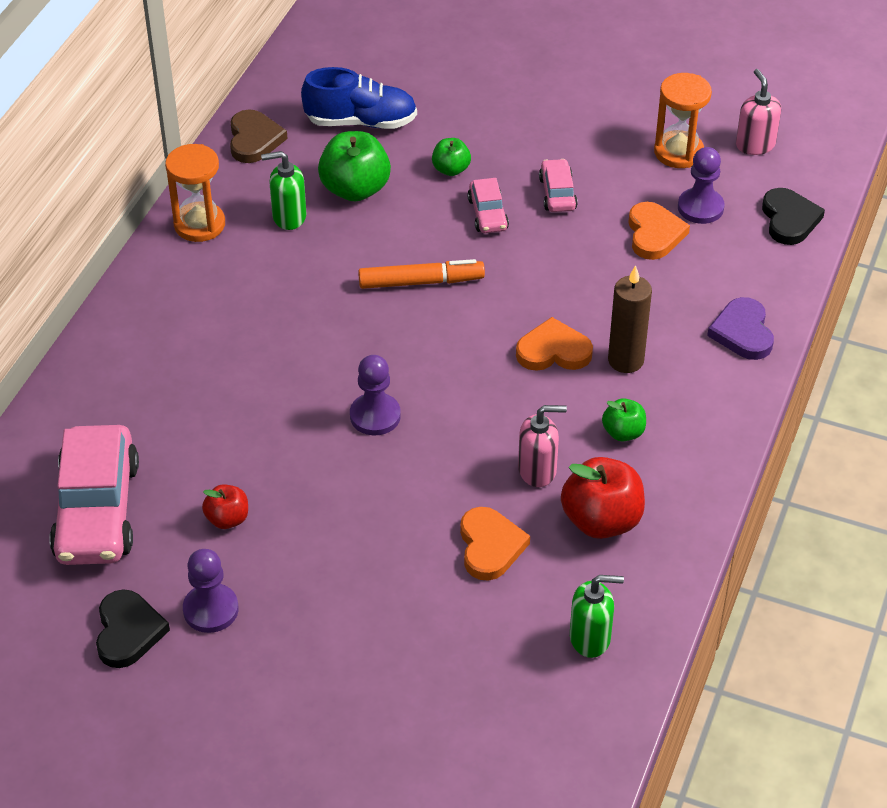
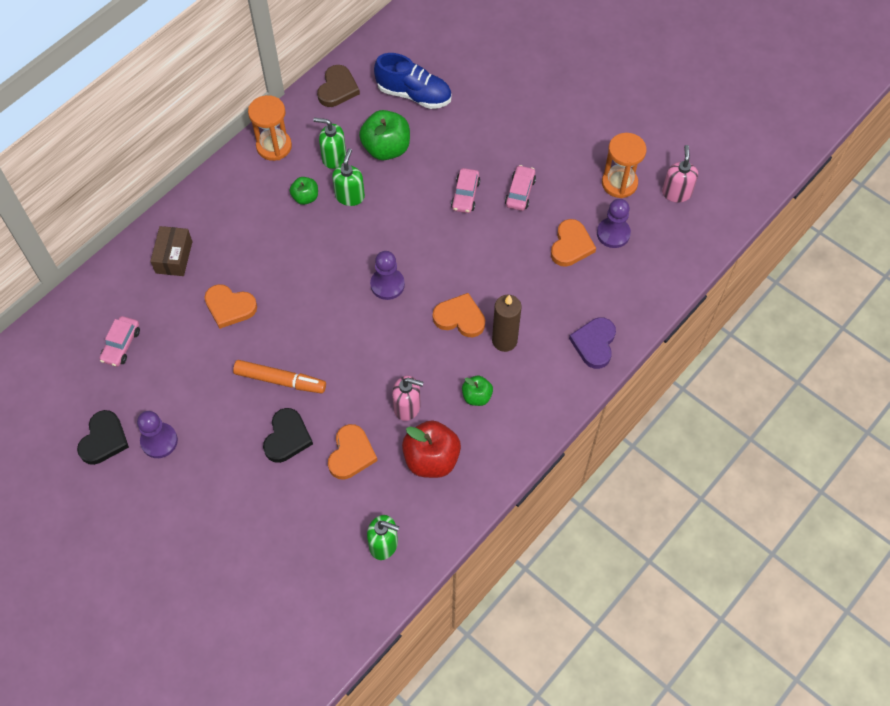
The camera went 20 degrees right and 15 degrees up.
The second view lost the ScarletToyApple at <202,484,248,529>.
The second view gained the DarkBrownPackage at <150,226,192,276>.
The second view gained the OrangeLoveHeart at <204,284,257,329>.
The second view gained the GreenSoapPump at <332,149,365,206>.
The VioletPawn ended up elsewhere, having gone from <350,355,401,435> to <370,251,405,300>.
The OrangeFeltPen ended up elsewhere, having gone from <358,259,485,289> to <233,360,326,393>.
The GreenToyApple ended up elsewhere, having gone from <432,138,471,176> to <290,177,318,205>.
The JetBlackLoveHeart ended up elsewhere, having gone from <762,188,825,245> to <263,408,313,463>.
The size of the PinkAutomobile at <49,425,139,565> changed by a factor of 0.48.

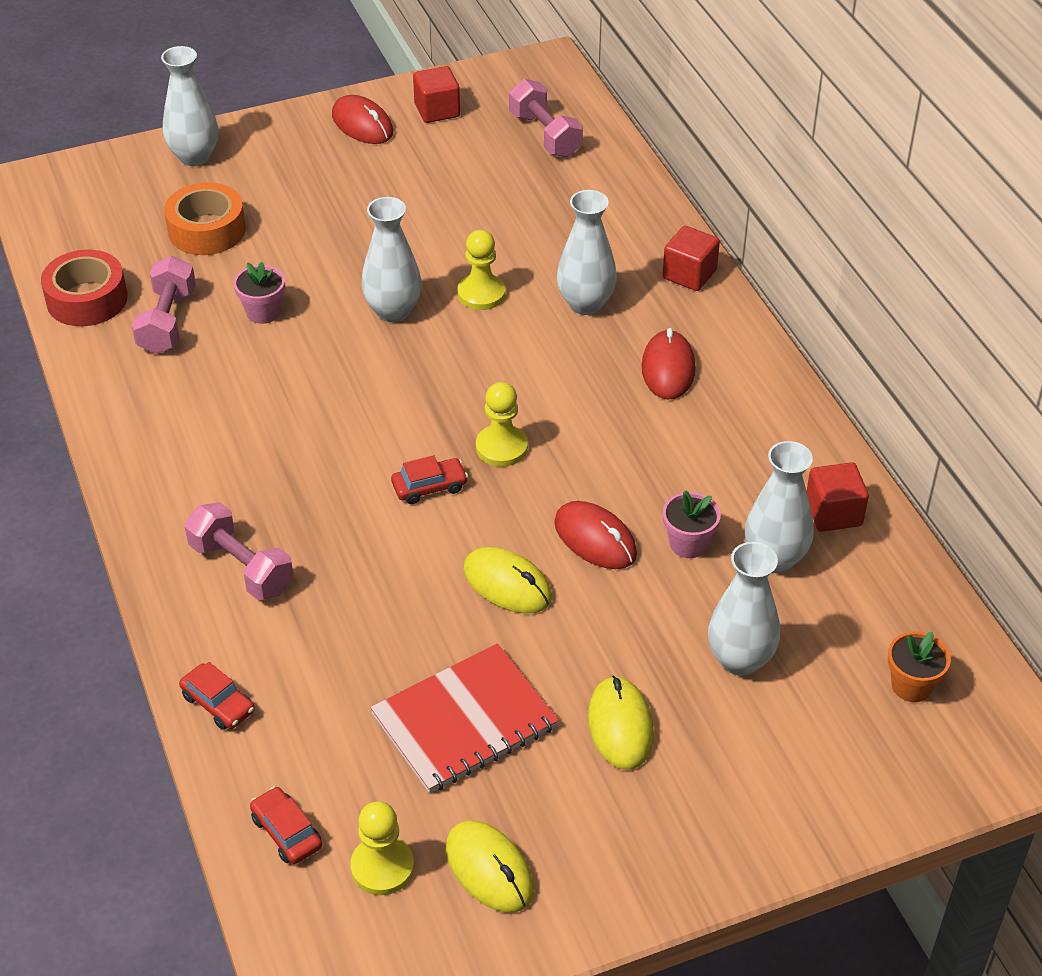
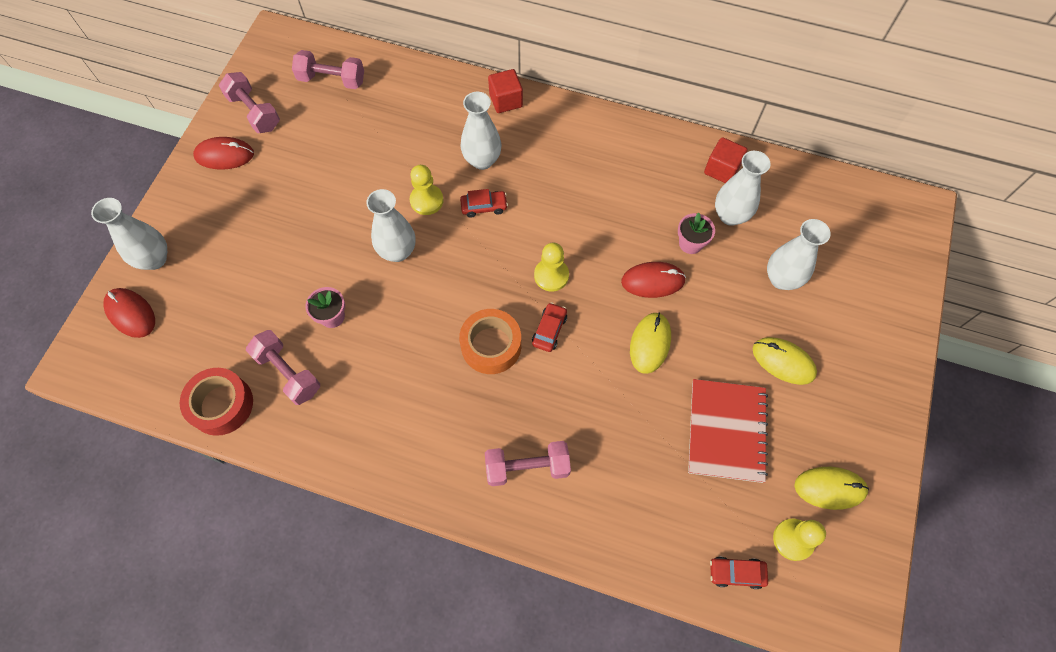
The camera went 50 degrees left and 20 degrees up.
The second view lost the OrangePlantPot at <888,631,951,702>.
The OrangeRollOfTape ended up elsewhere, having gone from <164,182,246,255> to <459,309,521,374>.
The ScarletAutomobile ended up elsewhere, having gone from <179,662,255,730> to <460,189,508,218>.
The ScarletMouse ended up elsewhere, having gone from <642,328,696,400> to <103,288,155,338>.
Where the ScarletBlock stood at <413,66,460,123>, the PinkFreeWeight came to stand at <219,72,280,133>.
The GoldenMouse at <463,547,552,613> ended up facing another way, 60 degrees counterclockwise from before.

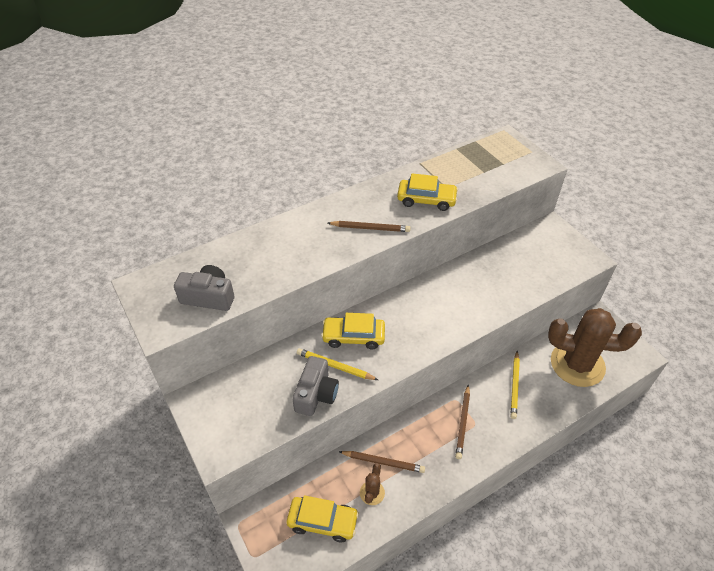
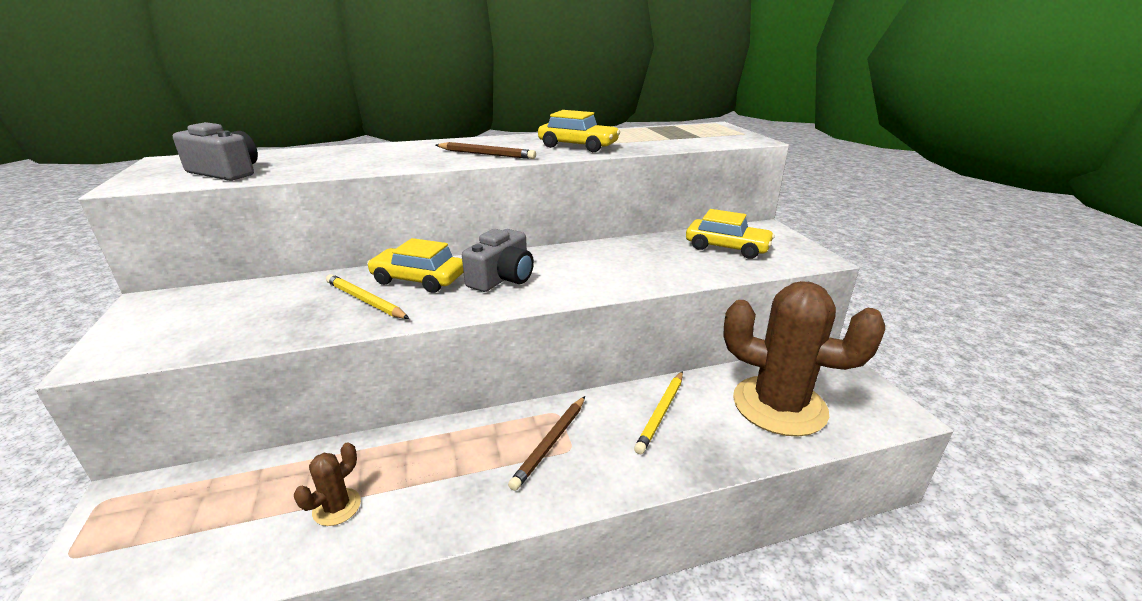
The camera went 15 degrees right and 20 degrees down.
The second view lost the DarkBrownLeadPencil at <339,451,425,473>.
The GoldenAutomobile ended up elsewhere, having gone from <287,495,359,543> to <686,209,775,259>.
The GreyCompactCamera ended up elsewhere, having gone from <292,356,339,416> to <462,229,534,292>.

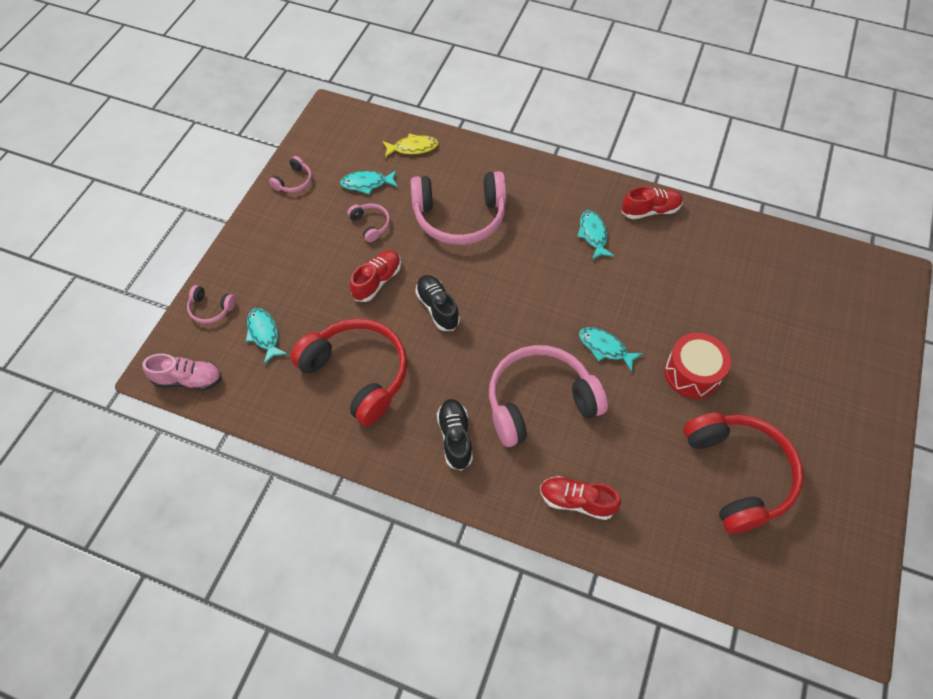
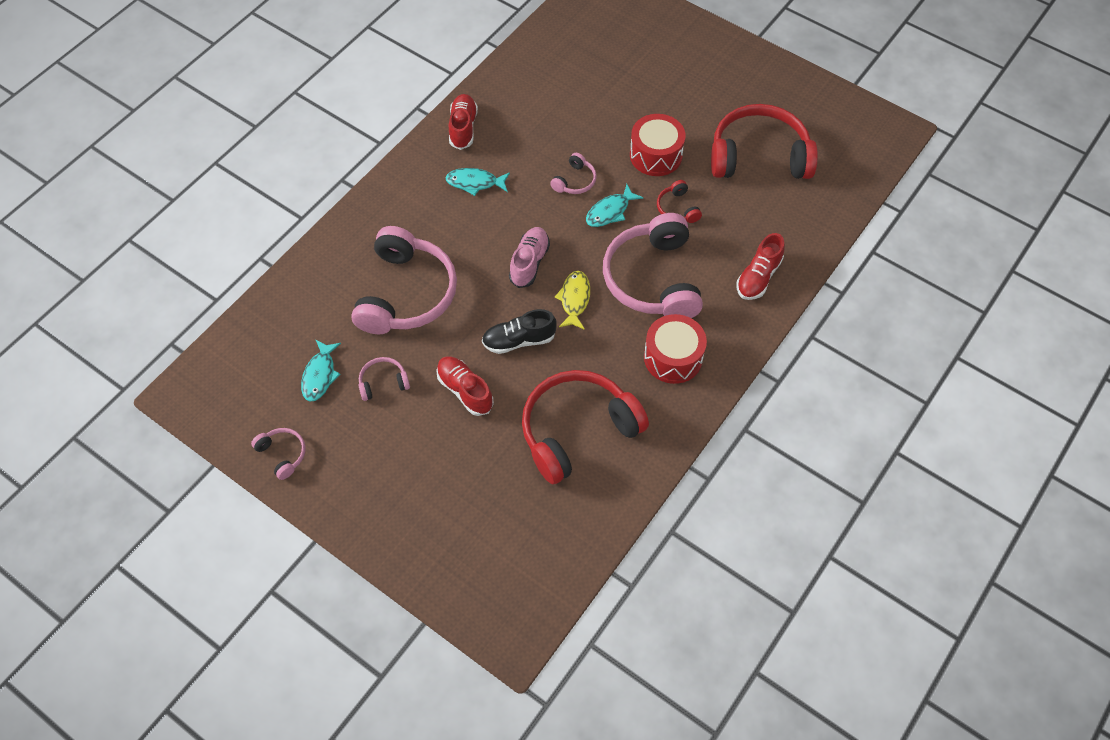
The camera went 75 degrees left and 0 degrees up.
The second view lost the TurquoiseToyFish at <246,308,287,364>.
The second view gained the ScarletOverEarHeadphones at <657,180,702,223>.
The PinkShoe ended up elsewhere, having gone from <143,354,222,390> to <509,227,550,288>.
The PinkOverEarHeadphones ended up elsewhere, having gone from <187,285,236,324> to <550,153,597,194>.
The GoldenToyFish ended up elsewhere, having gone from <383,133,439,157> to <555,271,590,330>.
Where the JetBlackShoe stood at <437,399,473,471>, the ScarletSnareDrum came to stand at <644,314,707,384>.

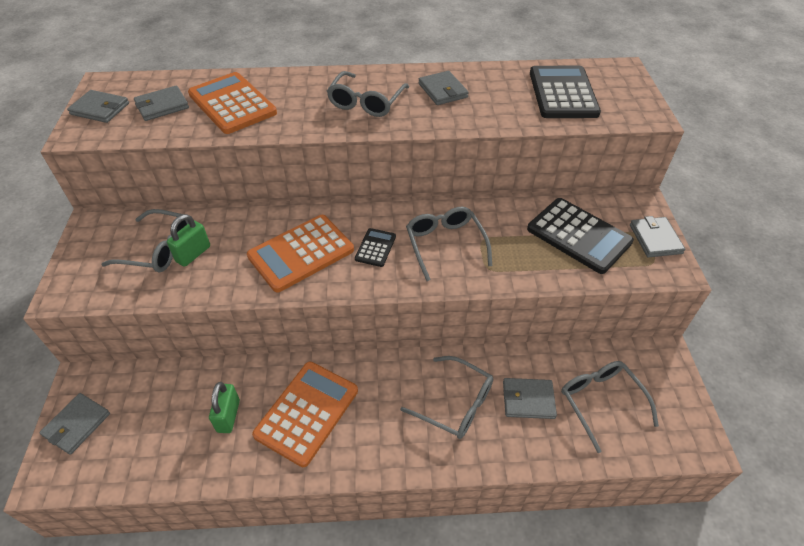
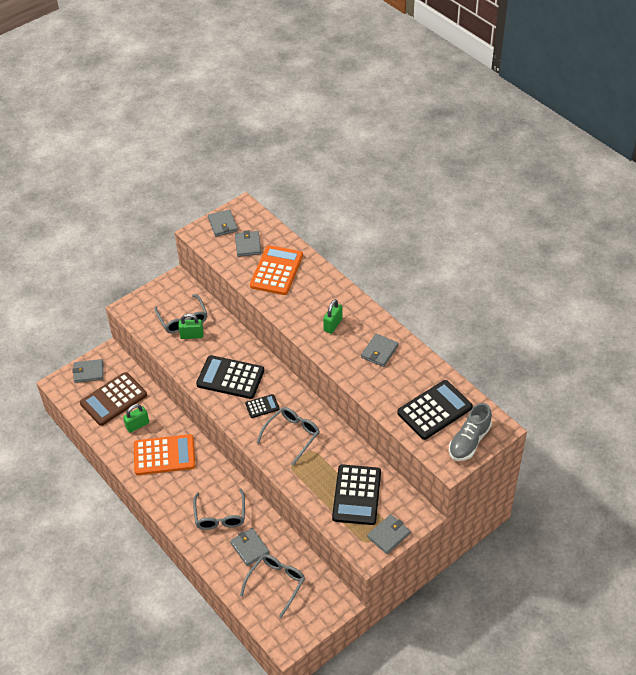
The camera went 55 degrees right and 0 degrees up.
The second view gained the DarkBrownAddingMachine at <80,372,147,426>.
The second view gained the GreyShoe at <449,403,492,461>.
Where the GreyGlasses stood at <327,71,409,117>, the GreenLock came to stand at <323,300,342,334>.
What was the OrangeAddingMachine at <247,215,354,292> turned into the JetBlackAddingMachine at <196,355,264,399>.
The GreyWallet at <134,85,189,121> ended up facing another way, 60 degrees clockwise from before.

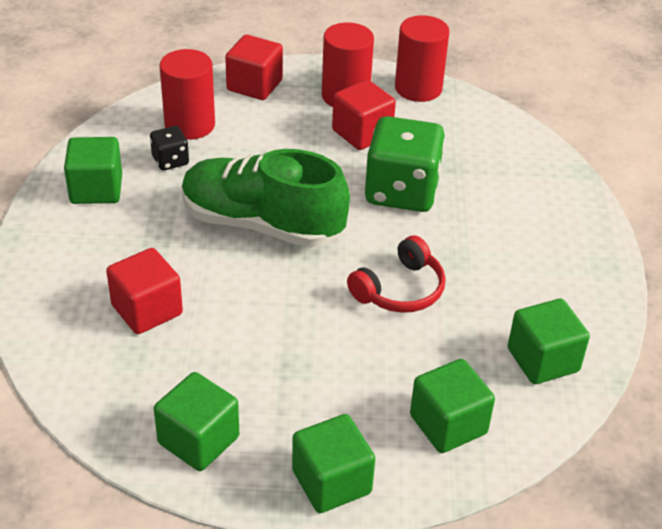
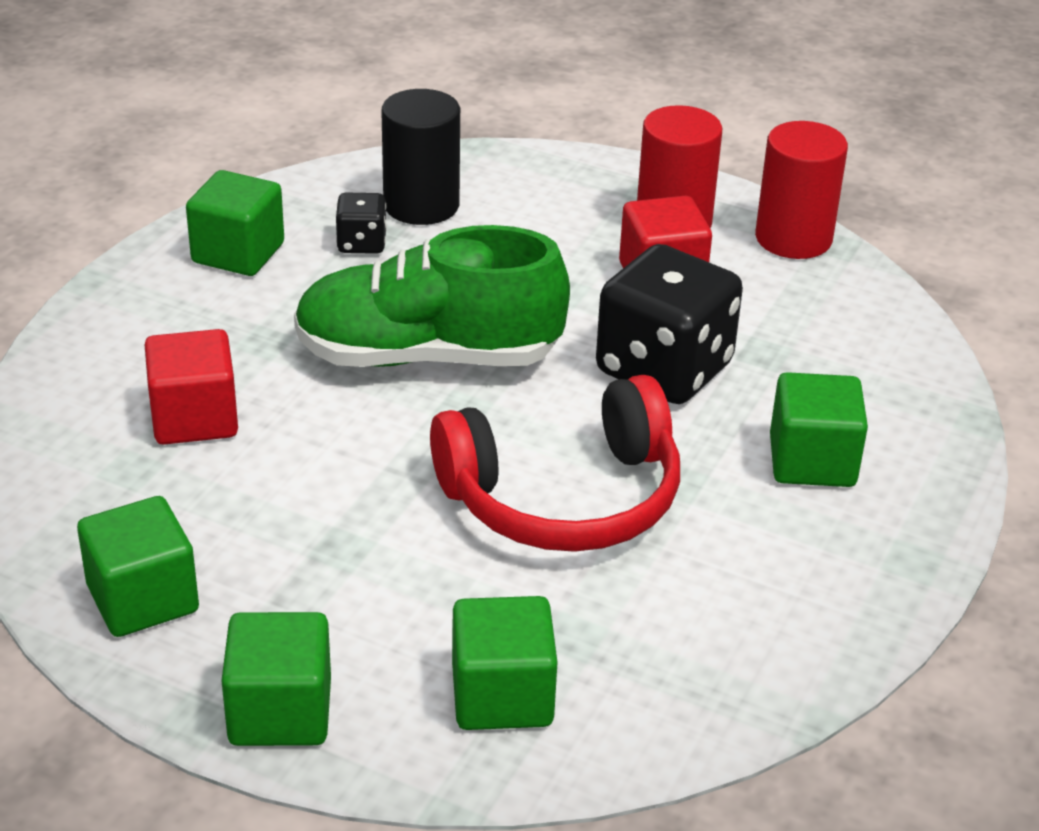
The camera went 25 degrees right and 5 degrees down.
The second view lost the ScarletBlock at <225,35,283,100>.
The GreenBlock ended up elsewhere, having gone from <508,299,590,384> to <770,372,868,487>.
What was the ScarletCylinderShape at <159,49,215,140> turned into the JetBlackCylinderShape at <381,89,460,225>.
What was the GreenDie at <364,116,445,212> turned into the JetBlackDie at <596,244,743,404>.
The GreenShoe at <182,149,350,248> ended up facing another way, 45 degrees counterclockwise from before.
The size of the ScarletOverEarHeadphones at <347,235,445,313> changed by a factor of 1.64.

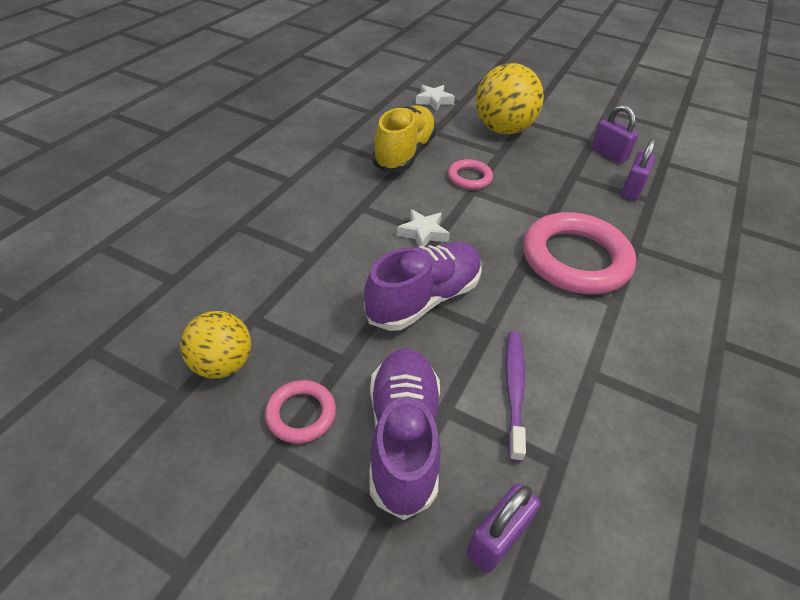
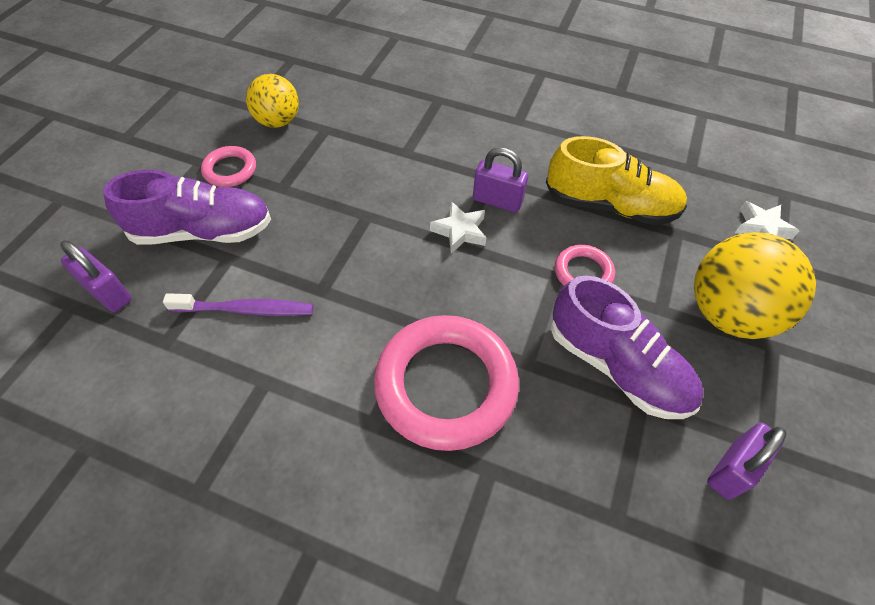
The camera went 85 degrees right and 10 degrees up.
The VioletShoe ended up elsewhere, having gone from <364,242,482,331> to <551,276,704,419>.
The VioletLock ended up elsewhere, having gone from <621,138,656,201> to <473,147,528,212>.

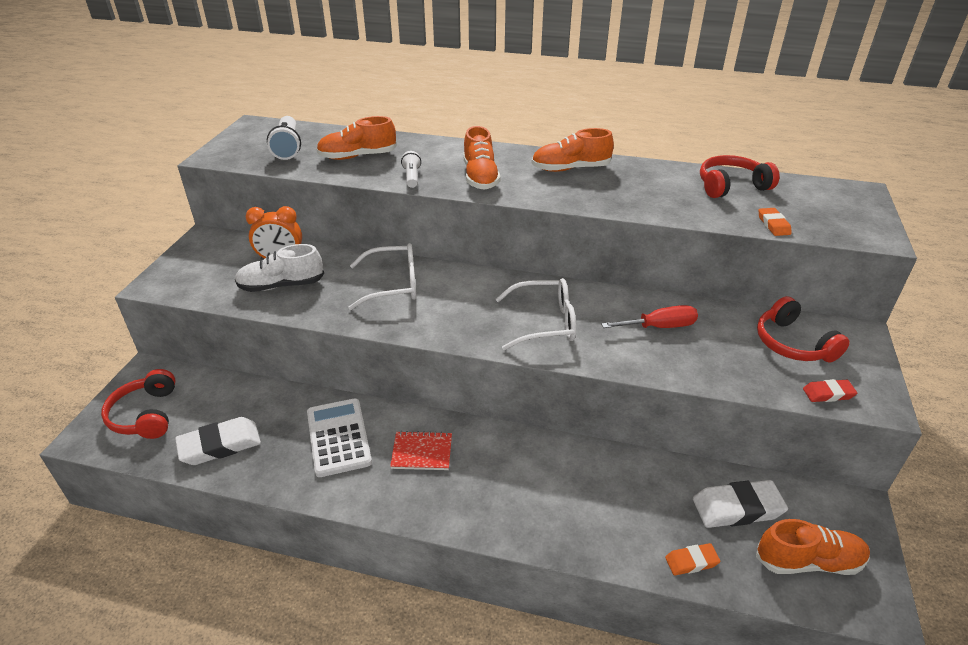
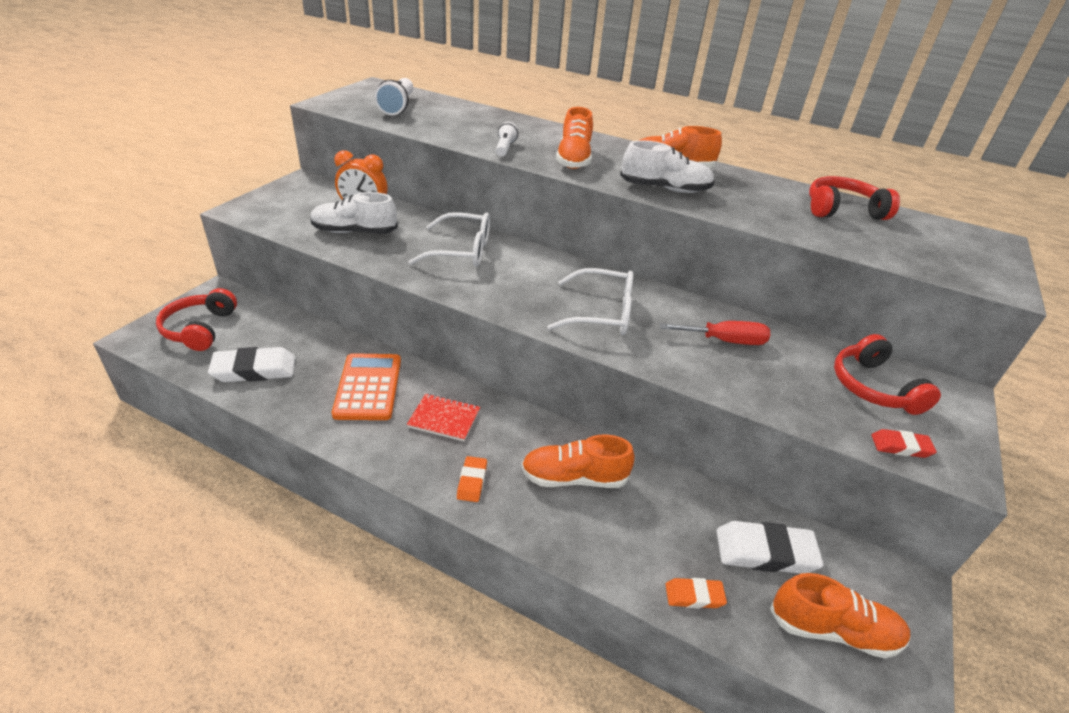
The camera went 10 degrees right and 0 degrees up.
The second view gained the WhiteShoe at <620,140,715,193>.
The OrangeShoe ended up elsewhere, having gone from <316,116,397,160> to <521,434,634,488>.
The OrangePencilEraser ended up elsewhere, having gone from <759,208,792,236> to <457,456,487,502>.
What was the WhiteAddingMachine at <307,398,372,477> turned into the OrangeAddingMachine at <332,353,401,420>.

